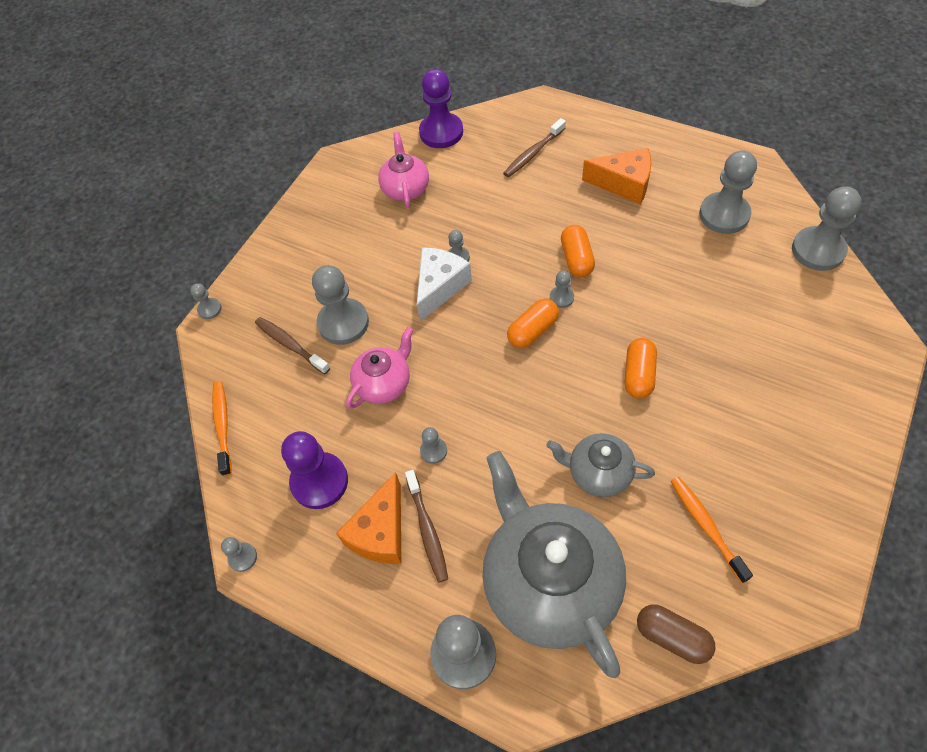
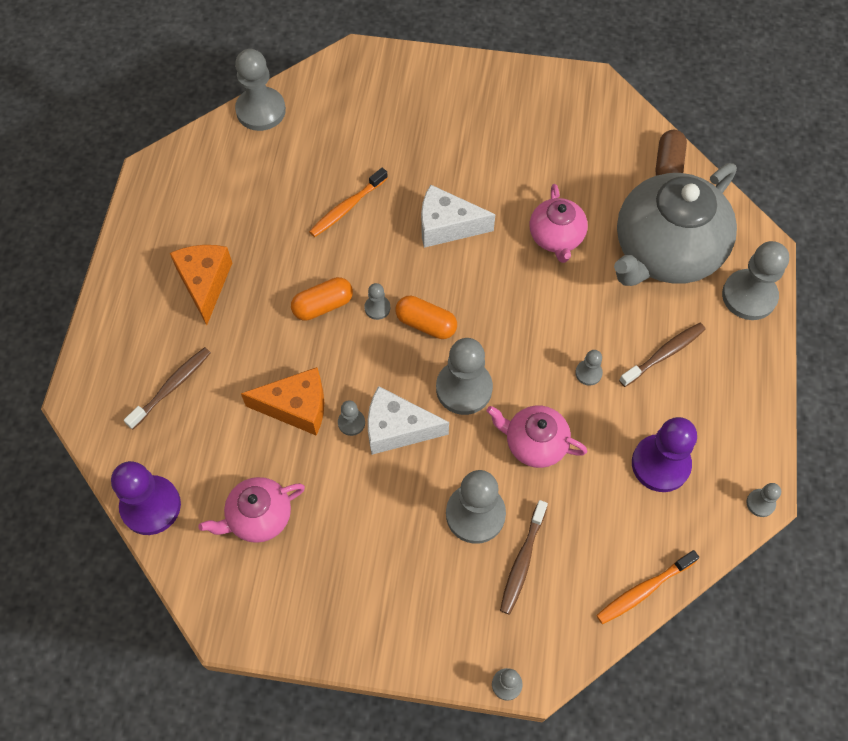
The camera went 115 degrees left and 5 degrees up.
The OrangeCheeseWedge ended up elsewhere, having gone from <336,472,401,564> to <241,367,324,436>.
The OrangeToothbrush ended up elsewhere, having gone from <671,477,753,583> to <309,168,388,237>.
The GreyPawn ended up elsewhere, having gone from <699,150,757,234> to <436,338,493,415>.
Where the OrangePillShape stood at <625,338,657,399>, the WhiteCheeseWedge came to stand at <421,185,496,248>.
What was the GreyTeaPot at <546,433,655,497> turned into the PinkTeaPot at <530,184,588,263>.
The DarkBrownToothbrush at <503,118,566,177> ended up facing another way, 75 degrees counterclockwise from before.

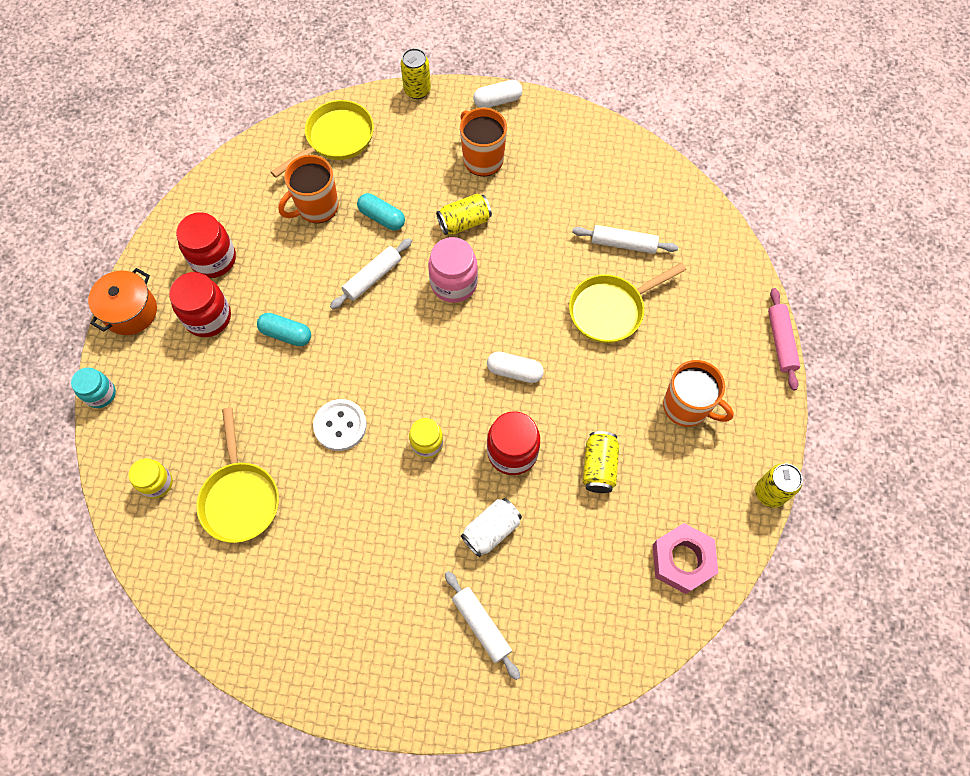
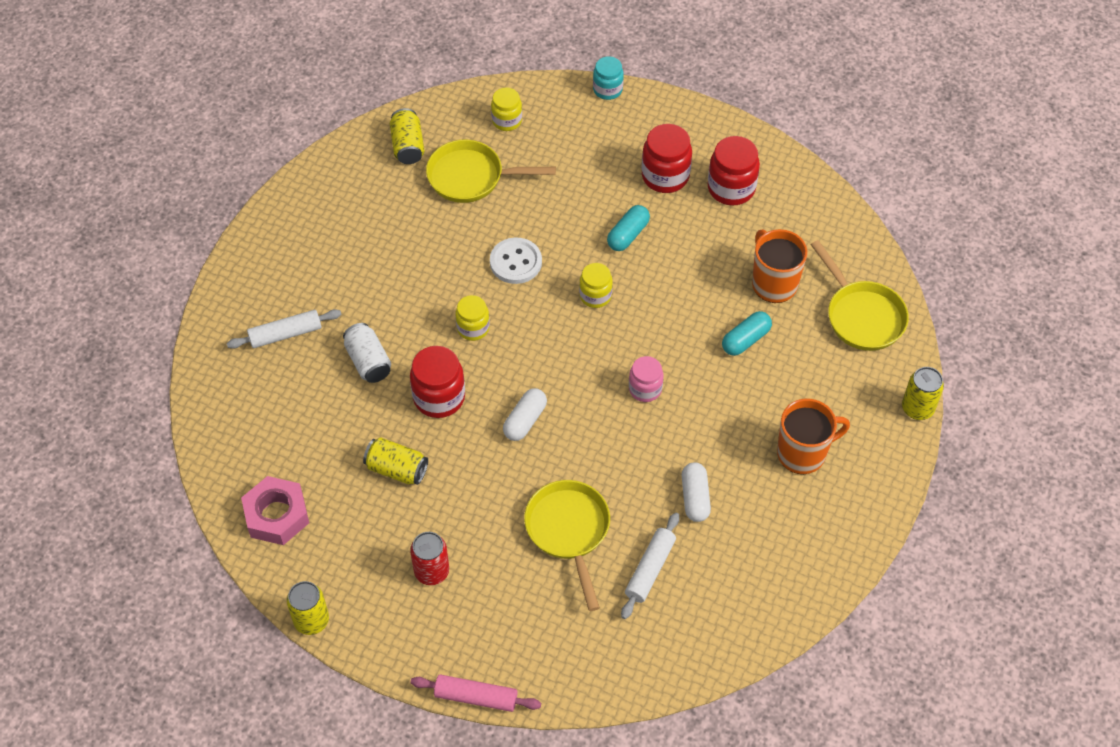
The camera went 105 degrees right and 10 degrees down.
The second view lost the OrangePot at <88,268,157,335>.
The second view lost the WhiteRollingPin at <330,238,412,309>.
The second view gained the GoldenPreserveJar at <579,263,613,308>.
The GoldenSodaCan ended up elsewhere, having gone from <436,194,492,235> to <390,108,424,164>.
The WhitePillShape ended up elsewhere, having gone from <473,80,523,108> to <682,462,711,522>.
Where the OrangeTeaMug stood at <663,360,734,427>, the ScarletSodaCan came to stand at <410,532,449,585>.
The size of the PinkPreserveJar at <428,237,478,303> changed by a factor of 0.64.

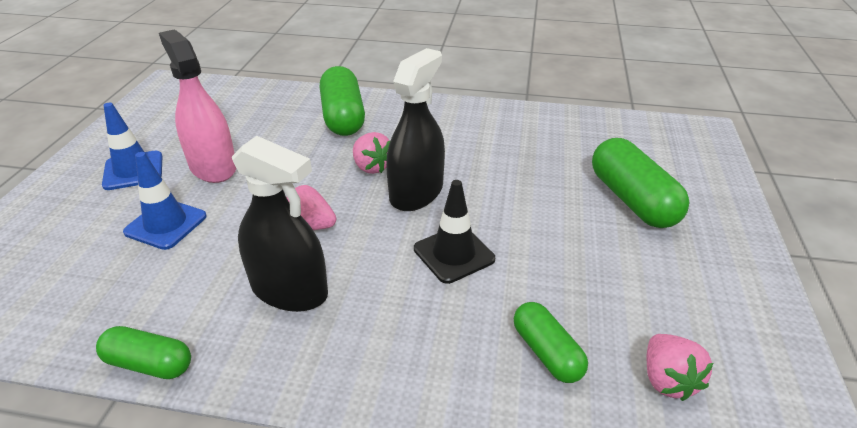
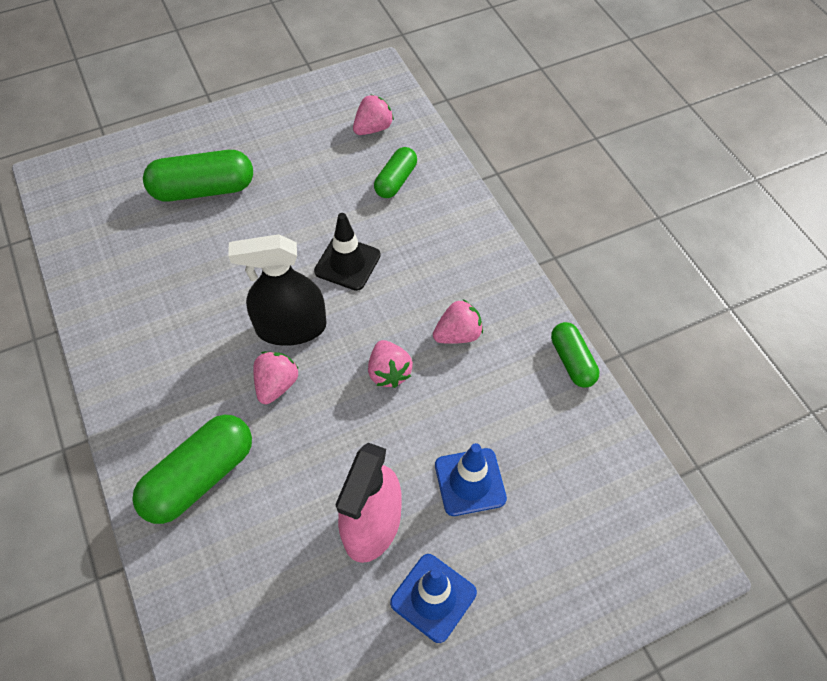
The camera went 125 degrees left and 20 degrees up.
Where the JetBlackSprayCleaner stood at <232,136,328,312>, the PinkBerry came to stand at <433,299,483,344>.
The GreenPillShape at <592,138,689,228> ended up facing another way, 45 degrees clockwise from before.

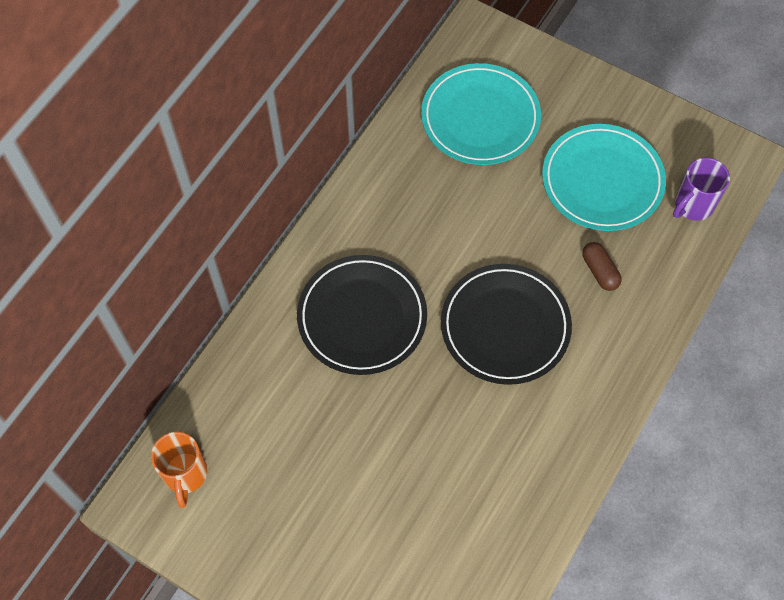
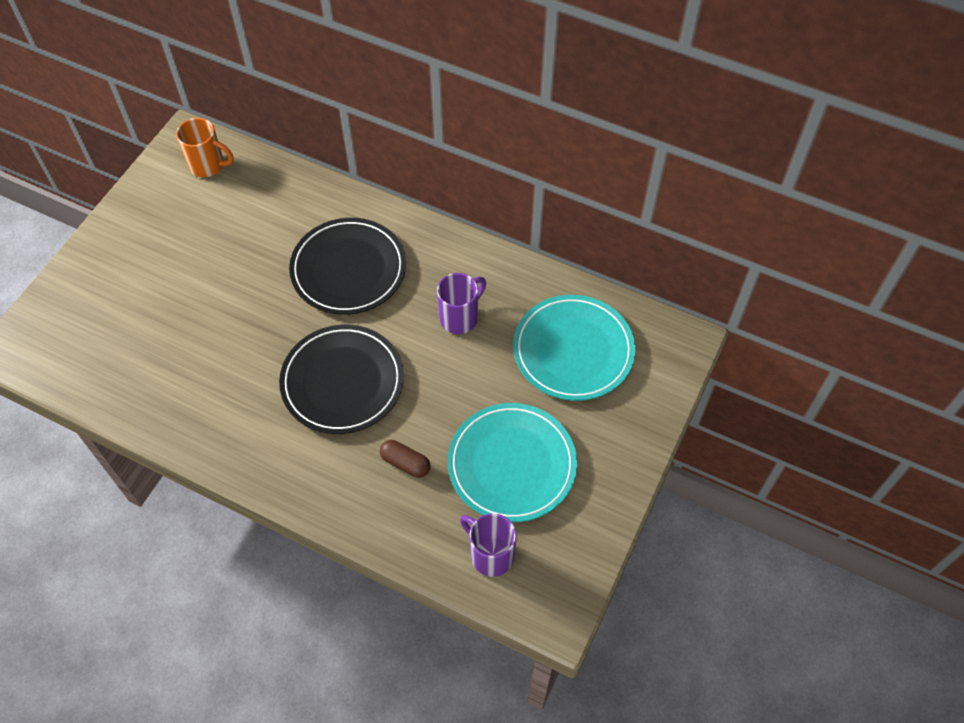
The camera went 85 degrees right and 5 degrees down.
The second view gained the VioletTeaMug at <437,273,486,334>.
The OrangeTeaMug at <151,432,207,508> ended up facing another way, 150 degrees counterclockwise from before.
The DarkBrownPillShape at <582,242,622,291> ended up facing another way, 60 degrees clockwise from before.

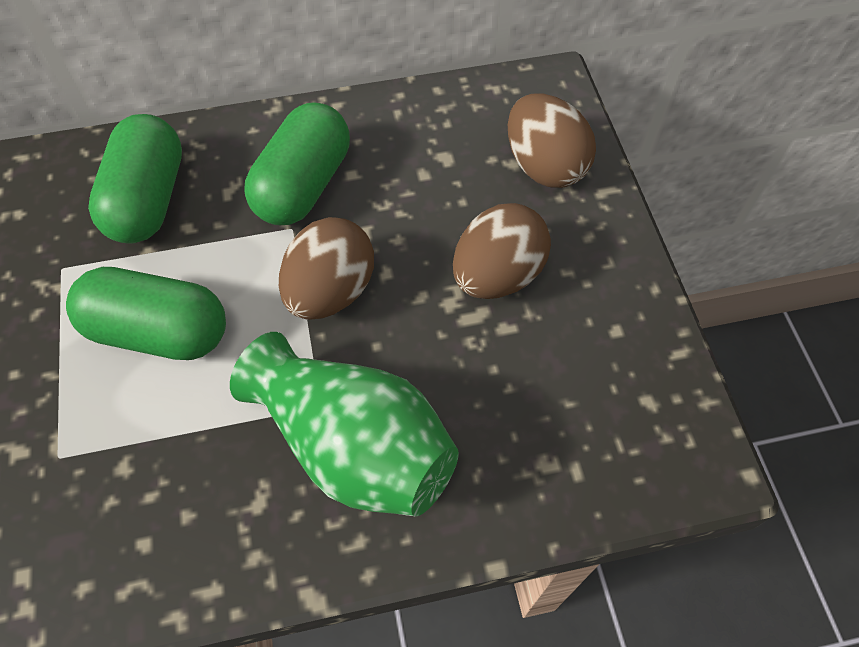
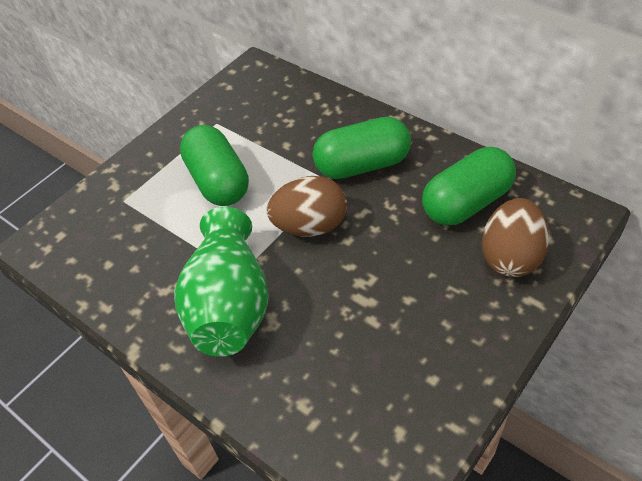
The camera went 55 degrees right and 10 degrees down.
The second view lost the DarkBrownEgg at <453,203,551,299>.
The GreenPillShape ended up elsewhere, having gone from <88,114,182,244> to <422,147,516,226>.

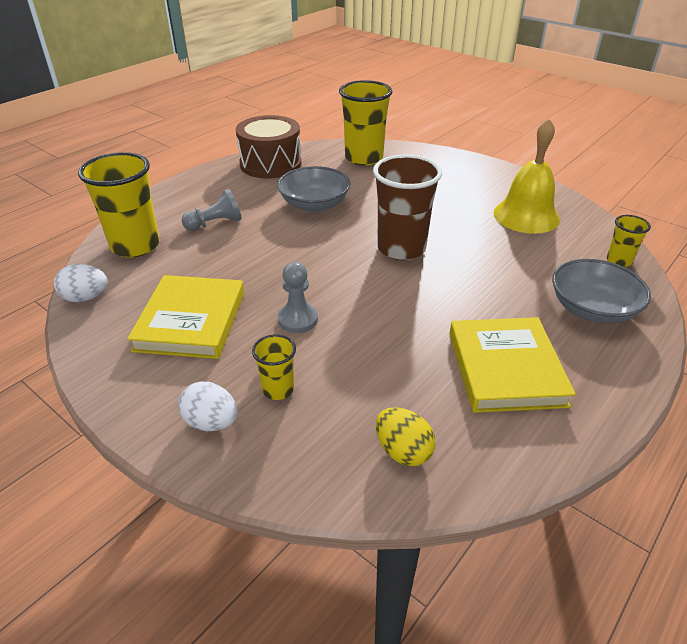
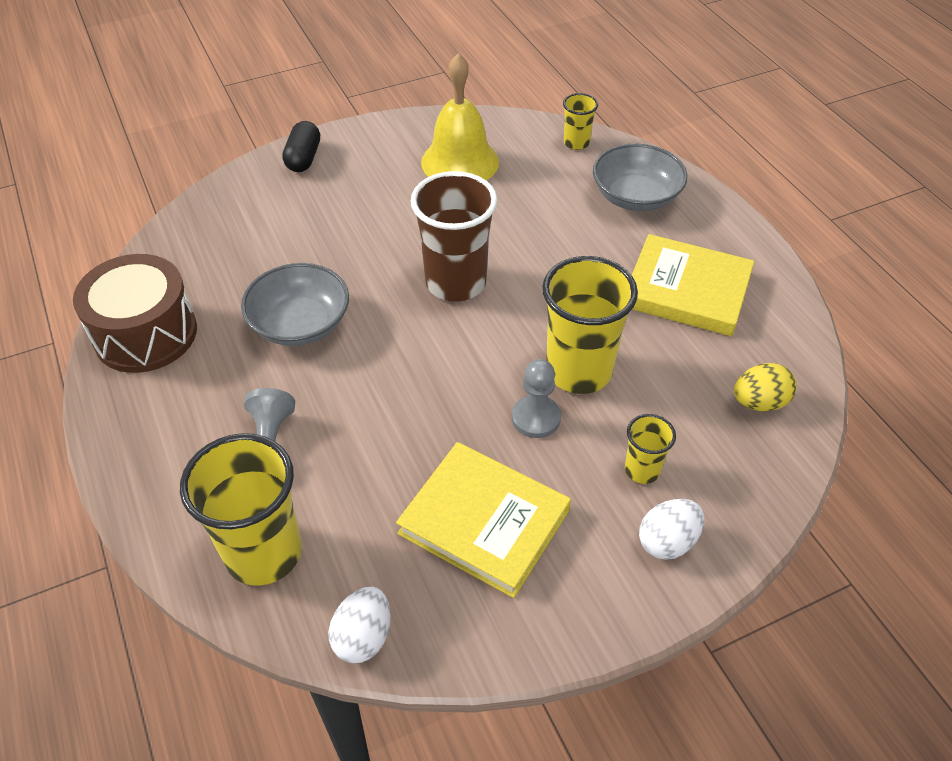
The camera went 65 degrees left and 10 degrees up.
The second view gained the JetBlackPillShape at <282,121,320,172>.
The GoldenCup ended up elsewhere, having gone from <339,80,392,165> to <542,256,638,394>.

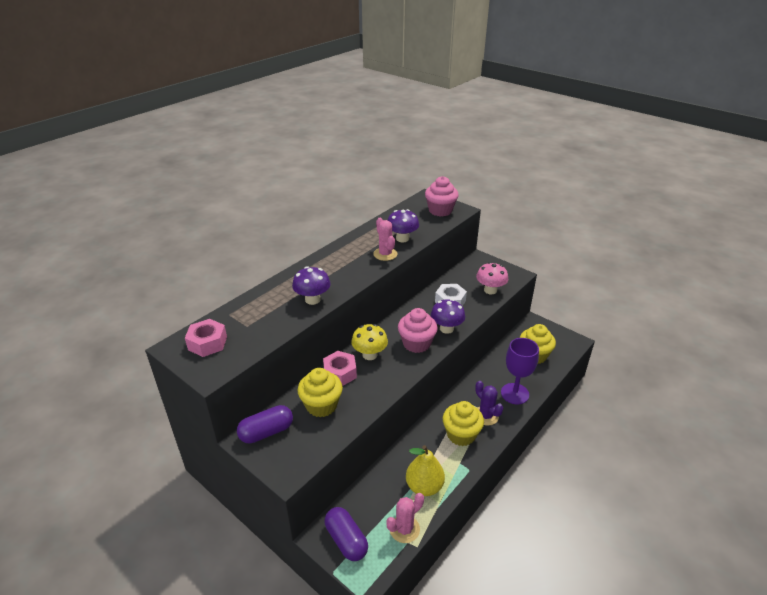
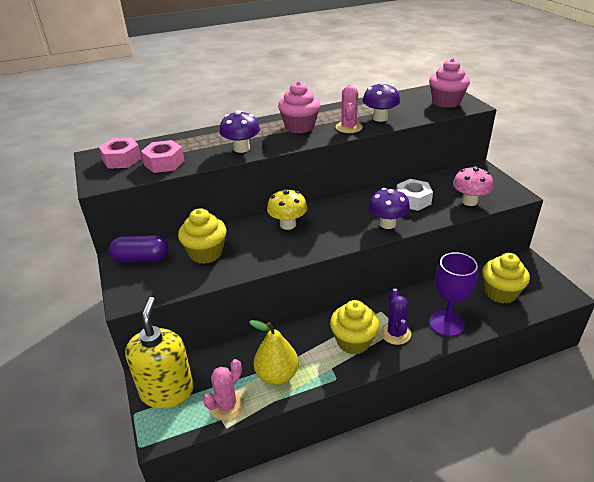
The camera went 30 degrees right and 0 degrees up.
The PinkNut ended up elsewhere, having gone from <323,351,357,386> to <141,140,185,173>.
The PinkFairyCake ended up elsewhere, having gone from <398,308,438,353> to <278,81,320,133>.
Where the VioletPillShape stood at <325,507,368,561>, the GoldenSoapPump came to stand at <125,297,194,408>.
The PinkSaguaroCactus at <386,493,424,543> ended up facing another way, 45 degrees counterclockwise from before.

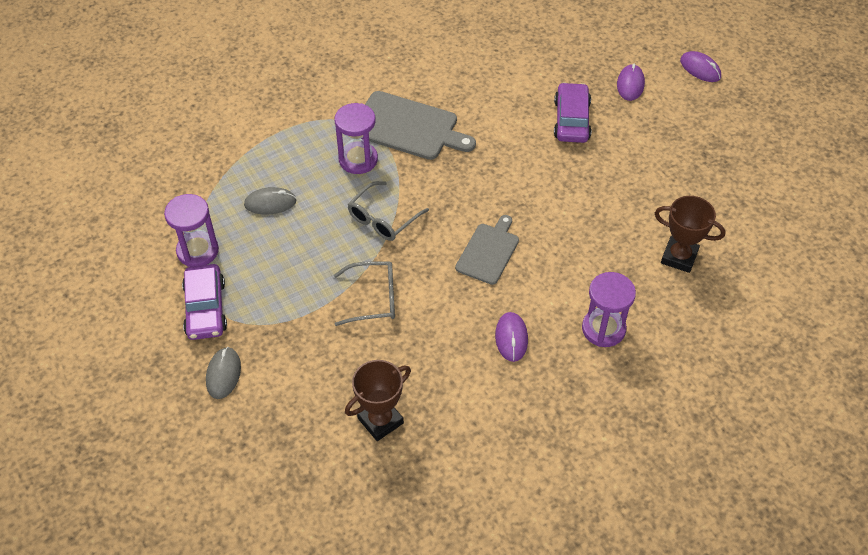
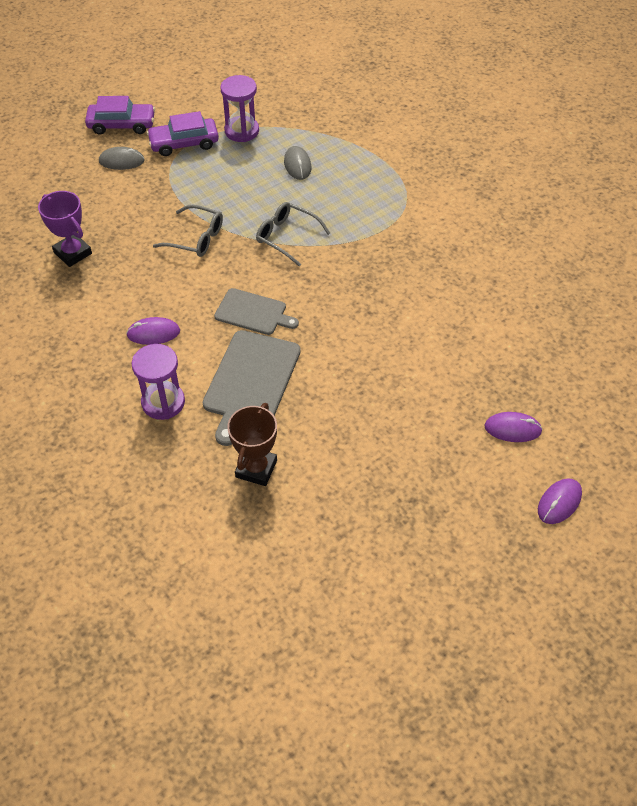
The camera went 85 degrees right and 0 degrees up.
The second view lost the VioletSandglass at <335,103,378,174>.
The GreyChoppingBoard ended up elsewhere, having gone from <365,91,476,160> to <203,330,301,446>.
The VioletAutomobile ended up elsewhere, having gone from <554,82,592,143> to <85,96,155,134>.
What was the DarkBrownAwardCup at <345,360,411,441> turned into the VioletAwardCup at <38,191,92,267>.
The GreyGlasses at <334,261,395,326> ended up facing another way, 60 degrees counterclockwise from before.

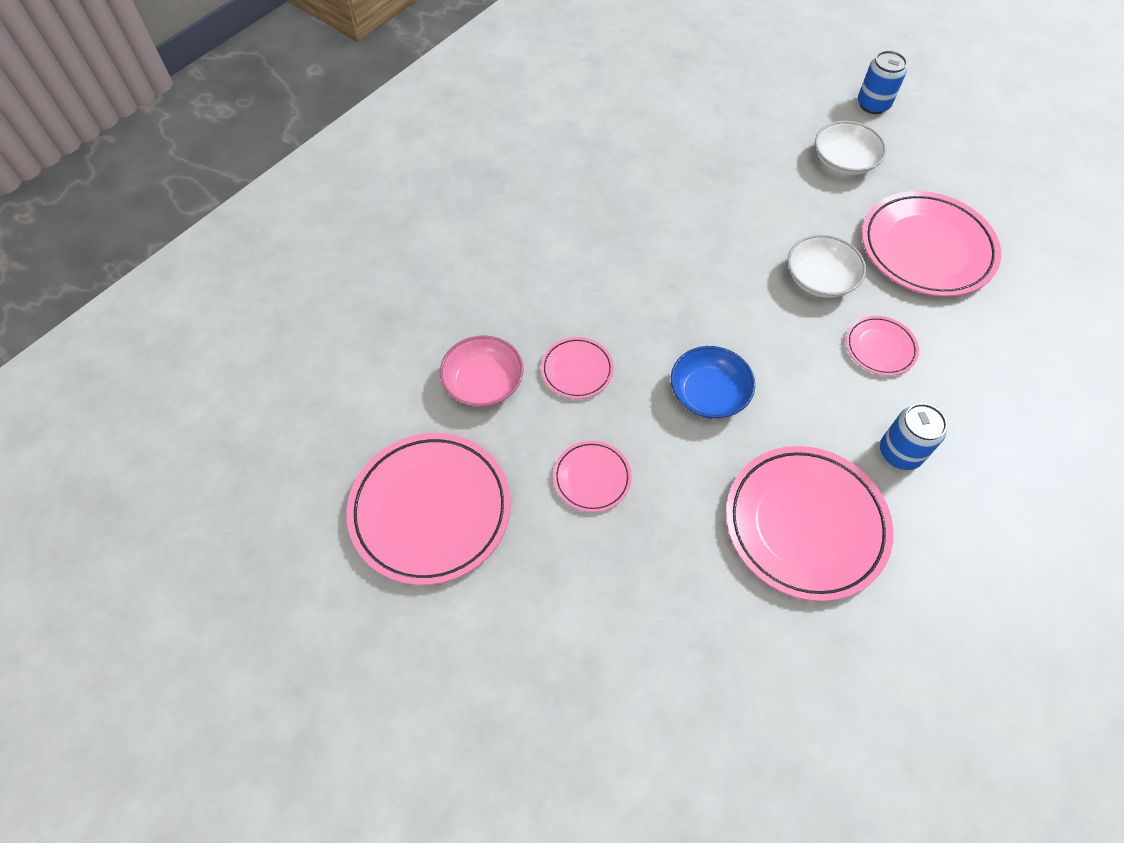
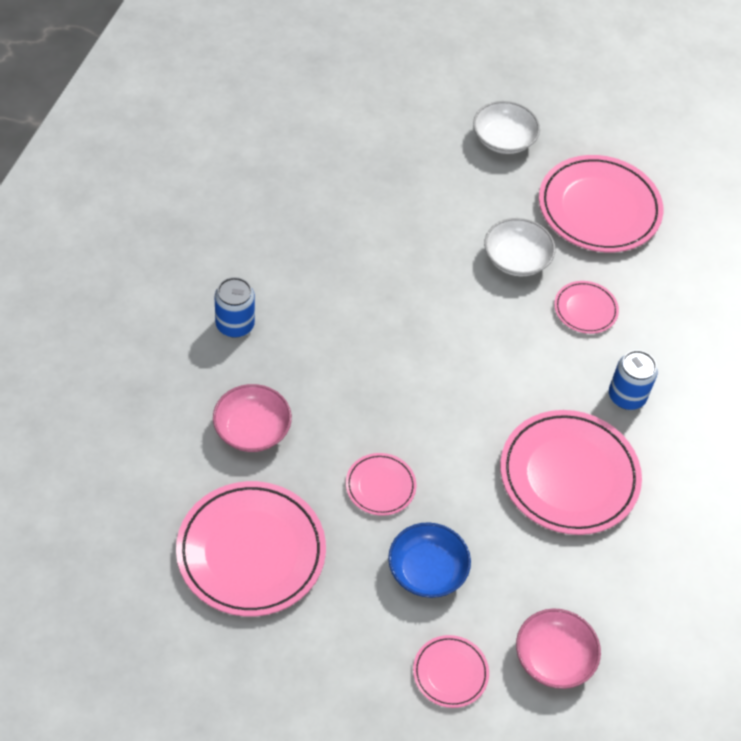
The camera went 25 degrees left and 5 degrees down.
The second view gained the PinkBowl at <516,608,601,689>.
The PinkFlatDish ended up elsewhere, having gone from <541,337,614,399> to <413,635,489,708>.
The BlueBowl ended up elsewhere, having gone from <671,346,755,419> to <388,522,471,598>.
The BlueSodaCan ended up elsewhere, having gone from <858,50,907,114> to <215,277,255,338>.

